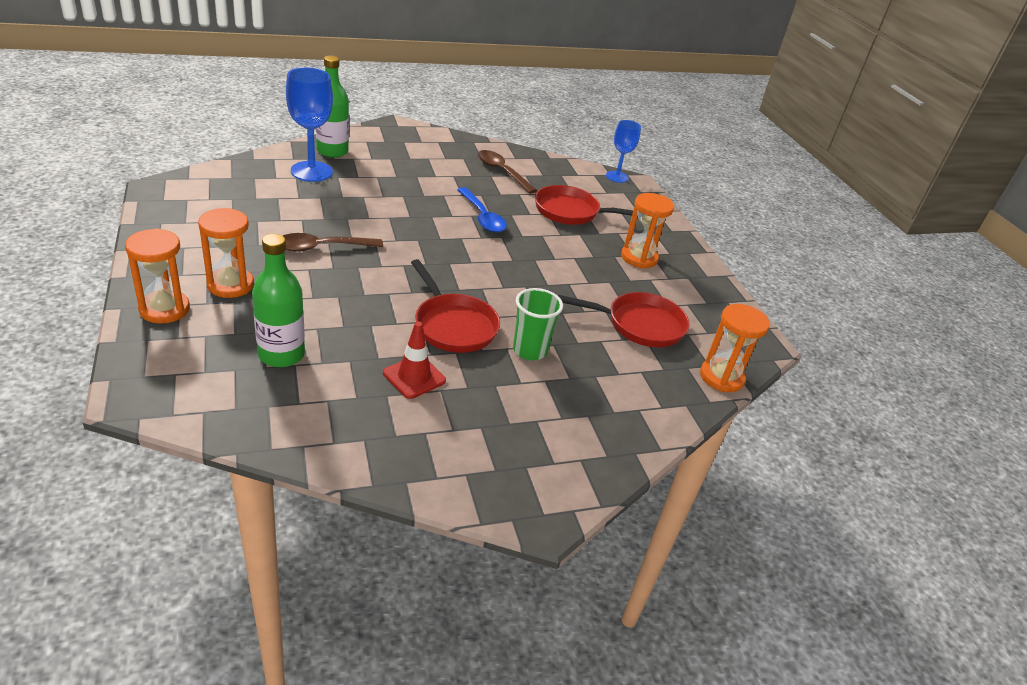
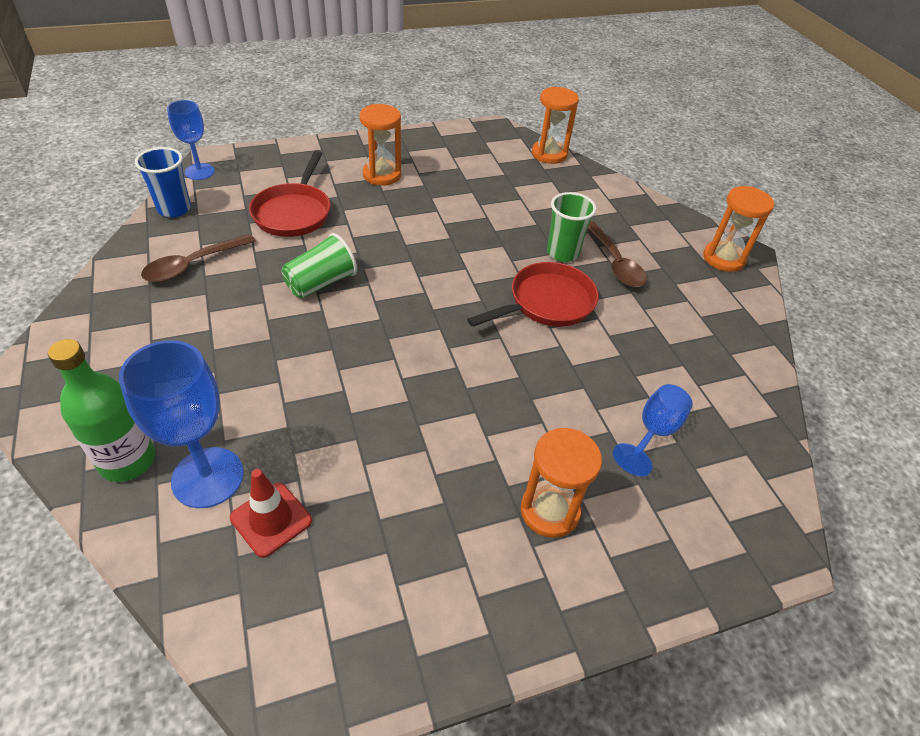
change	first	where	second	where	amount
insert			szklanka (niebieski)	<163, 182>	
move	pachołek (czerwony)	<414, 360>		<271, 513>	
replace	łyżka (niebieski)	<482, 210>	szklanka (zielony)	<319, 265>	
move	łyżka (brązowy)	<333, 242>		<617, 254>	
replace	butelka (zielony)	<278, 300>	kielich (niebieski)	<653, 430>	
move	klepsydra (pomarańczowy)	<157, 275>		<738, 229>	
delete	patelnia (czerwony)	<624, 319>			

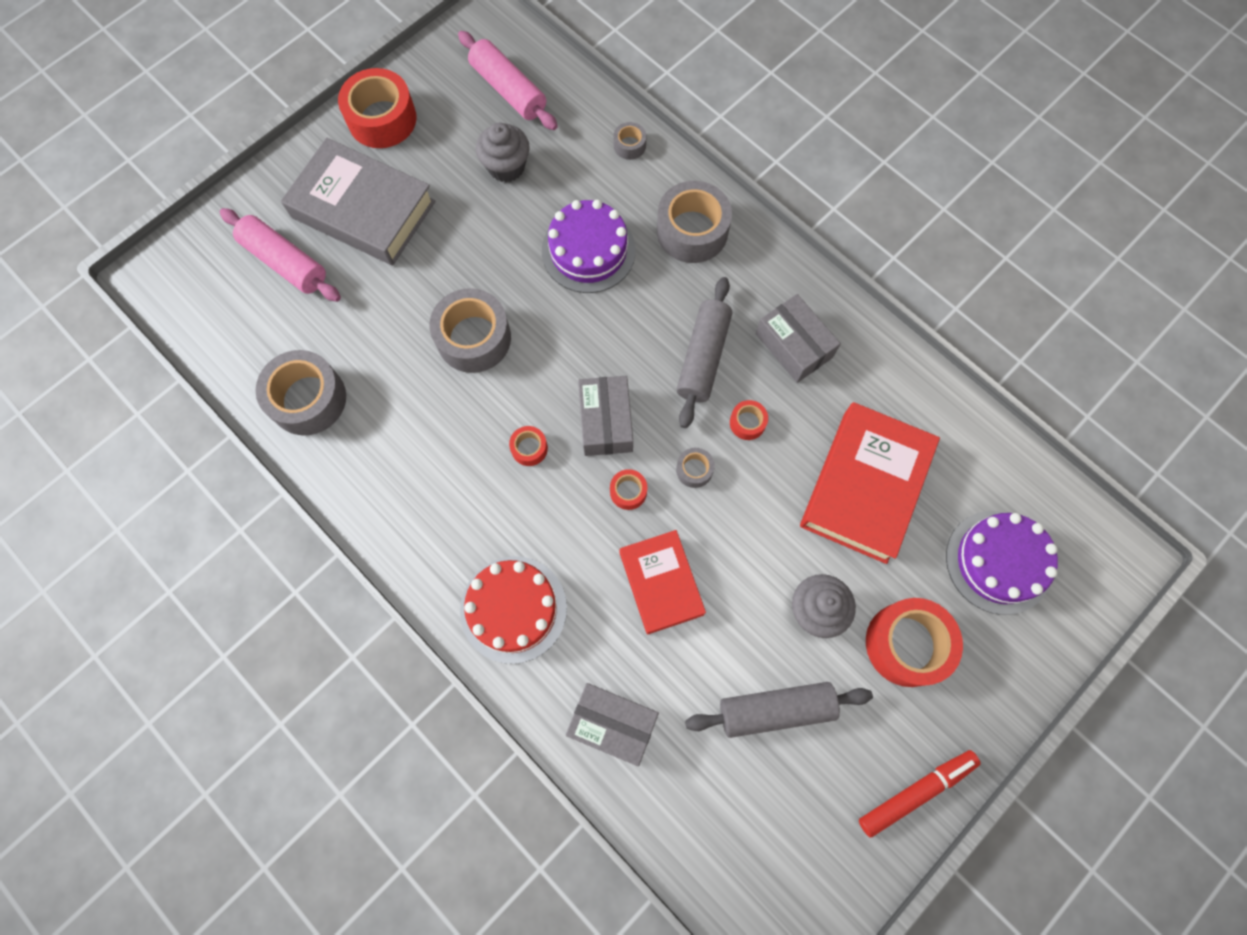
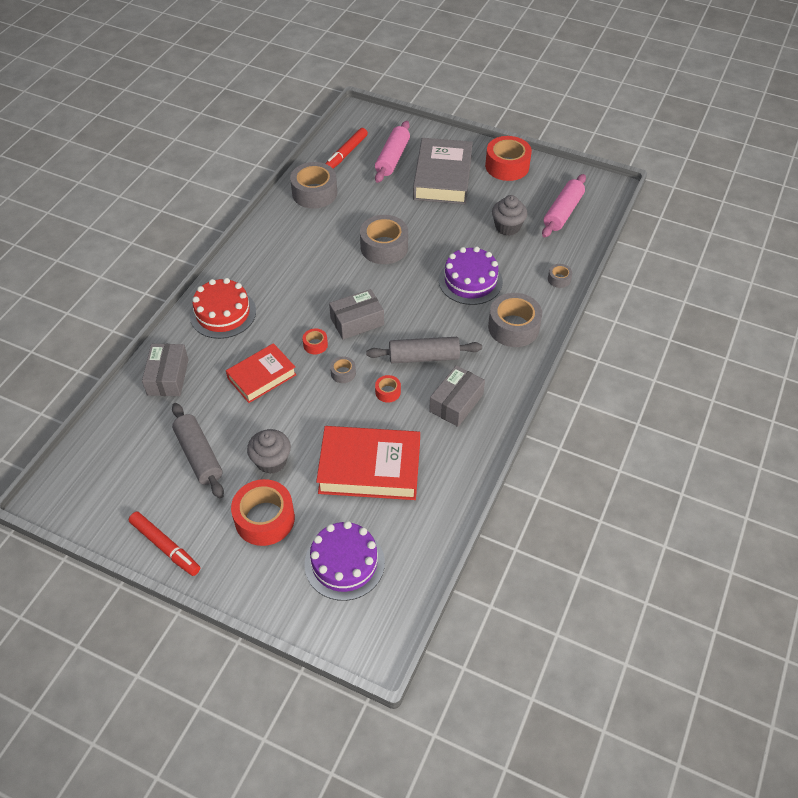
change	first	where	second	where	amount
insert			flamaster (czerwony)	<346, 148>	
delete	taśma klejąca (czerwony)	<528, 446>			

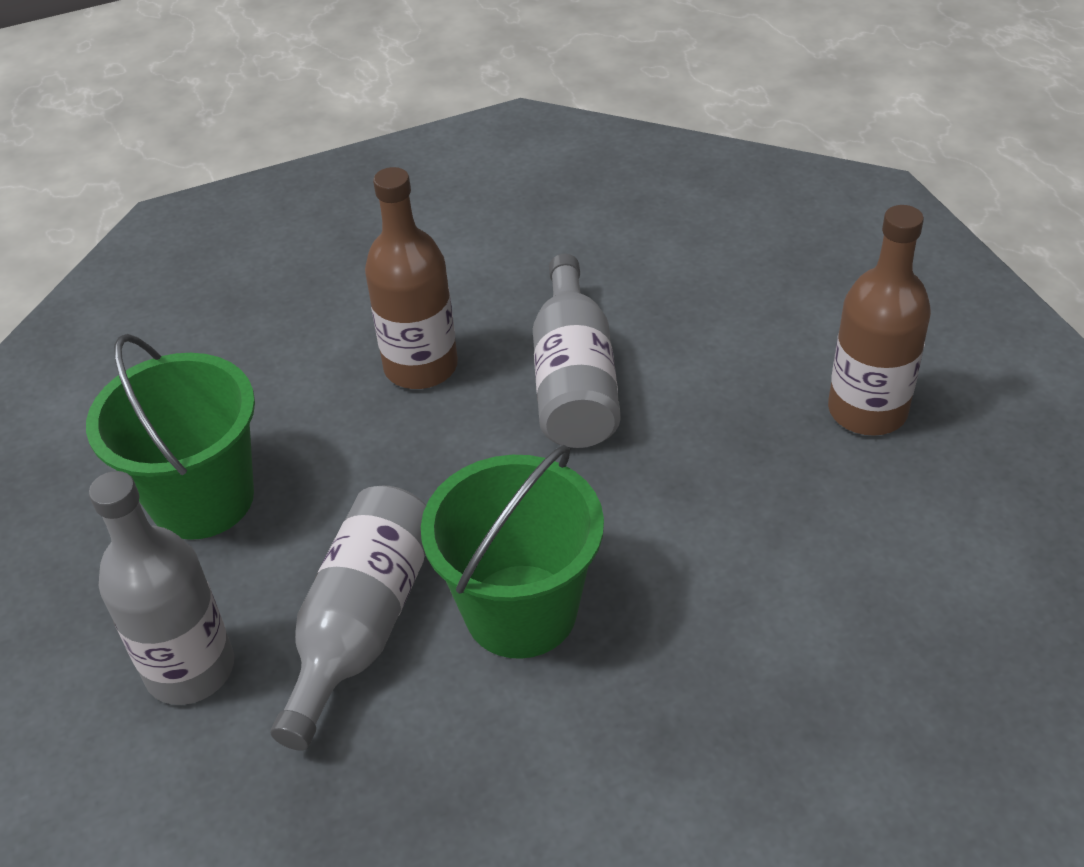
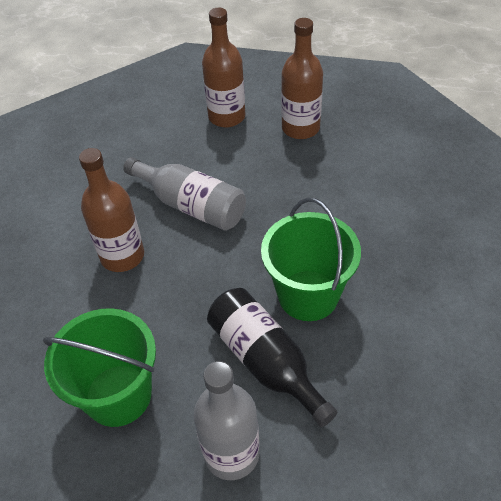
change	first	where	second	where	amount
insert			butelka (brązowy)	<223, 68>	
recolor	butelka (szary)	<348, 618>	butelka (czarny)	<272, 357>	

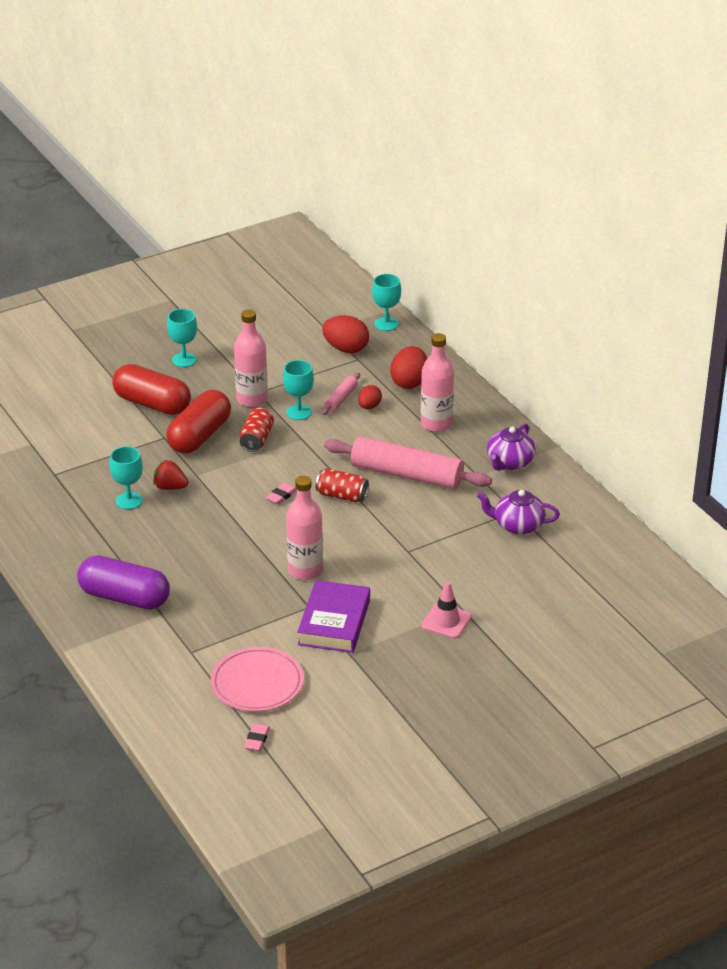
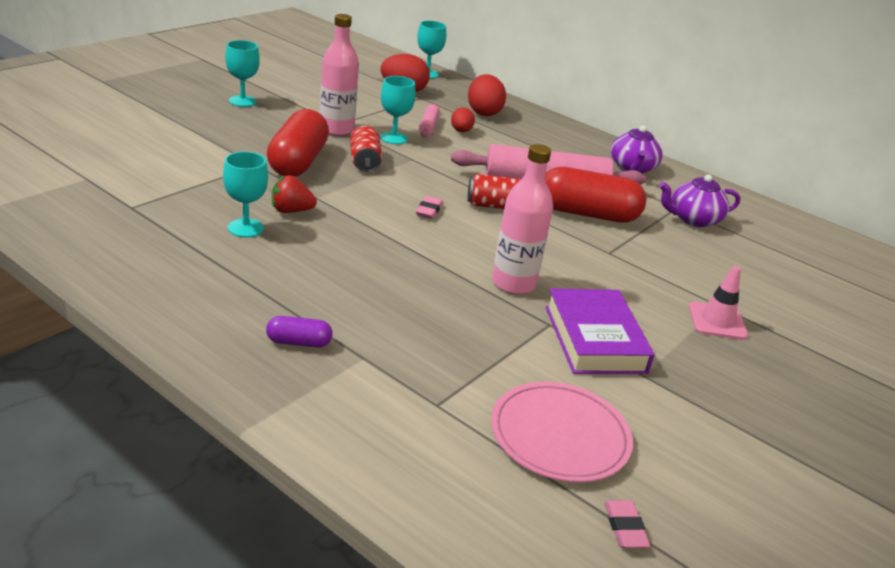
change	first	where	second	where	amount
resize	kapsułka (fioletowy)	<123, 582>		<299, 331>	x0.45
move	kapsułka (czerwony)	<151, 389>		<595, 195>	
delete	butelka (różowy)	<437, 382>			

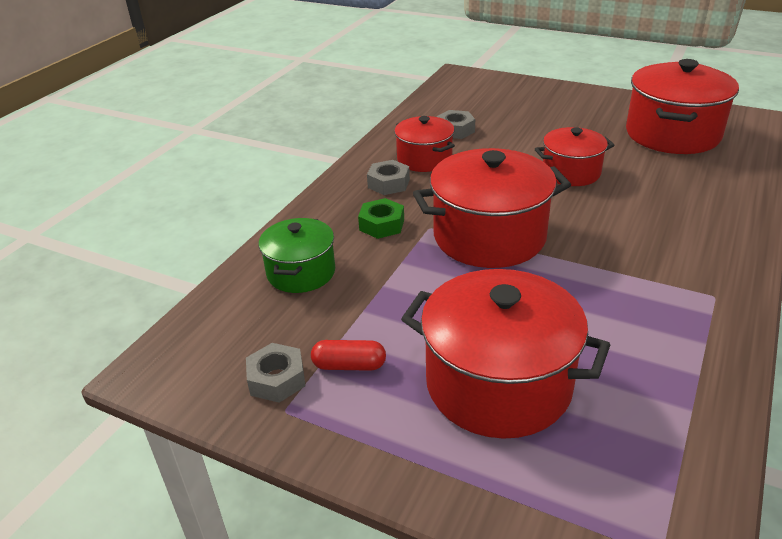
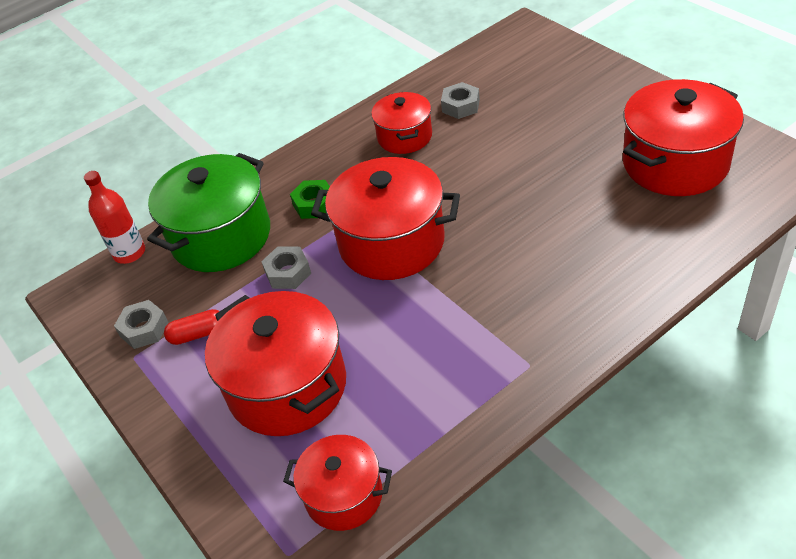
change	first	where	second	where	amount
insert			butelka (czerwony)	<114, 217>	
resize	garnek (zielony)	<297, 255>		<208, 212>	x1.71
rotate	kapsułka (czerwony)	<348, 355>		<192, 327>	45 degrees counterclockwise
move	nakrętka (szary)	<388, 177>		<286, 268>	
move	garnek (czerwony)	<575, 156>		<337, 483>	

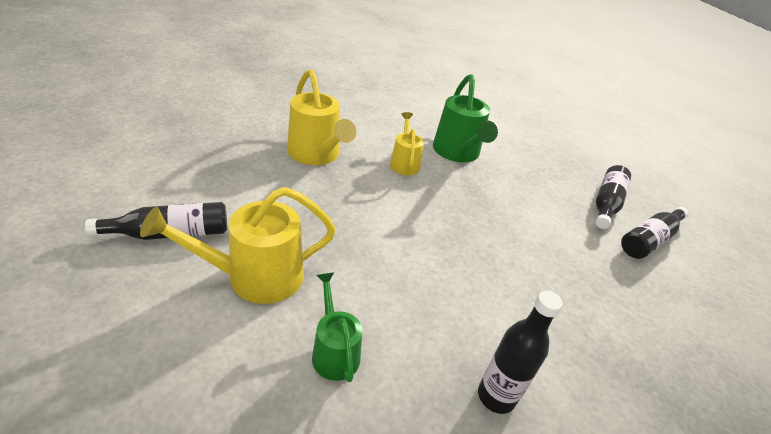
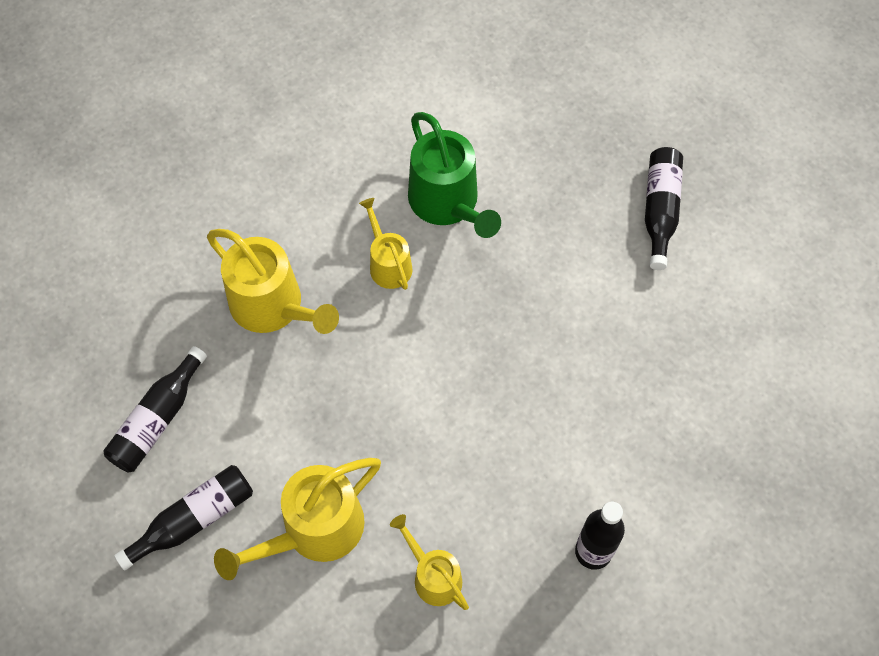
change	first	where	second	where	amount
move	butelka (czarny)	<655, 233>		<155, 409>	
recolor	konewka (zielony)	<337, 327>	konewka (żółty)	<429, 562>	

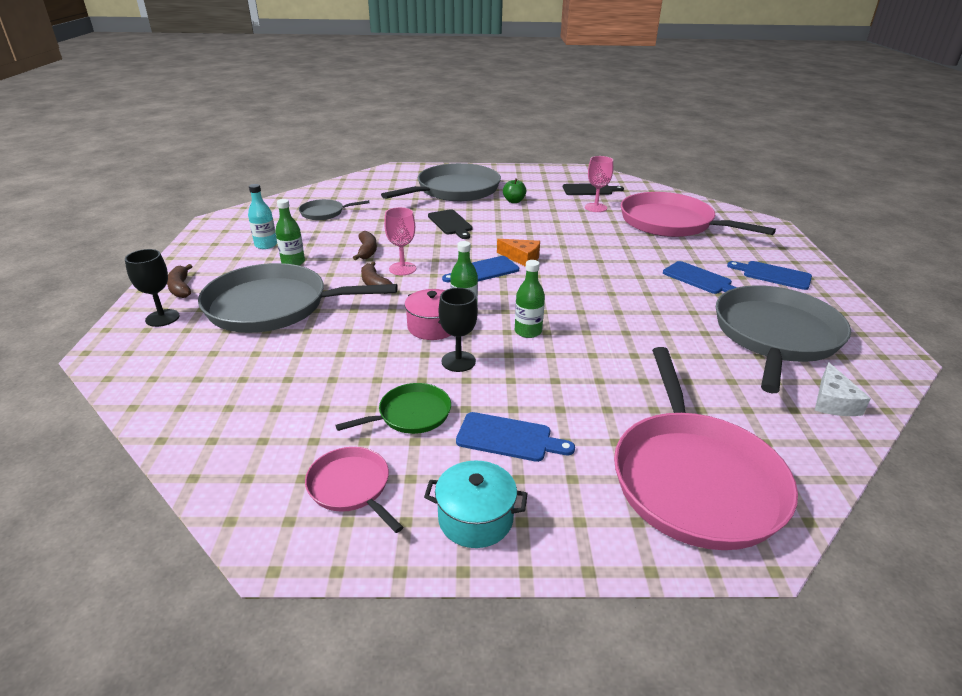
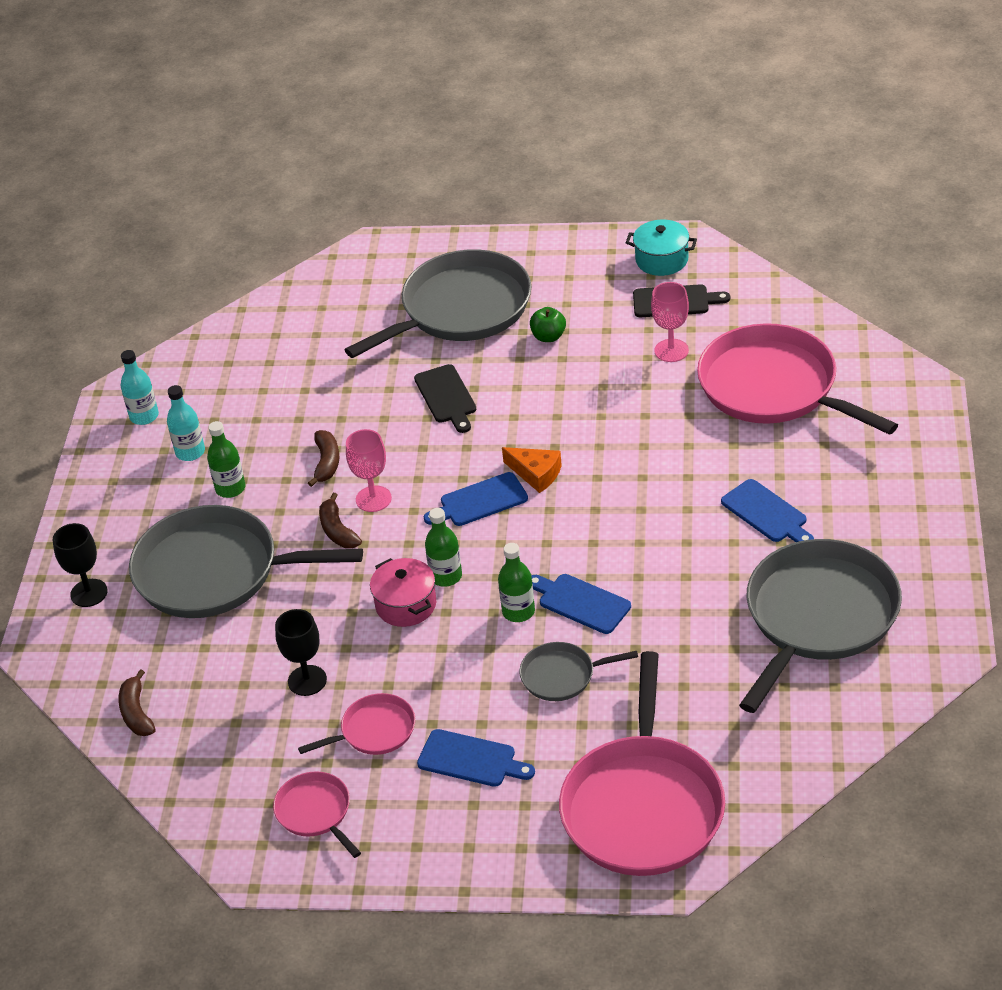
change	first	where	second	where	amount
move	banan (brązowy)	<179, 281>		<137, 702>	
insert			butelka (turkusowy)	<140, 387>	
move	kielich (czarny)	<458, 330>		<301, 652>	
recolor	patelnia (zielony)	<393, 408>	patelnia (różowy)	<356, 724>	
move	patelnia (szary)	<334, 209>		<578, 671>	
move	deska do krojenia (niebieski)	<769, 275>		<581, 604>	
move	garnek (turkusowy)	<476, 504>		<661, 248>	
delete	ser (biały)	<843, 389>			

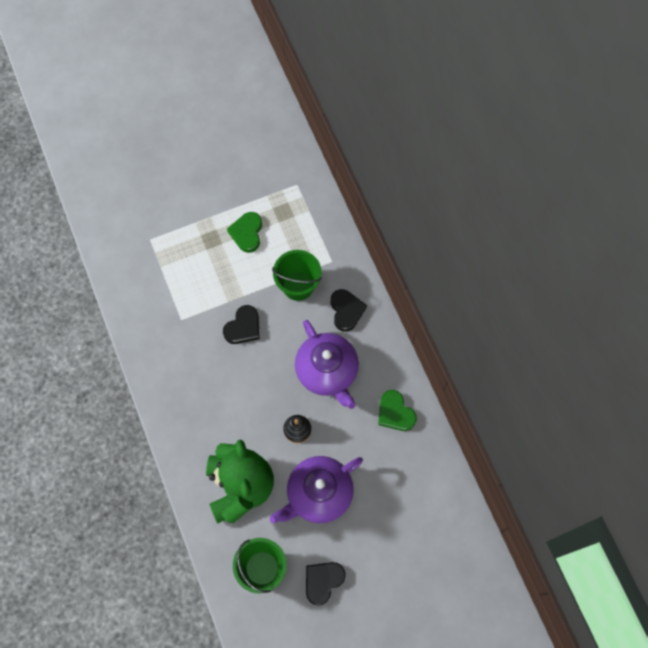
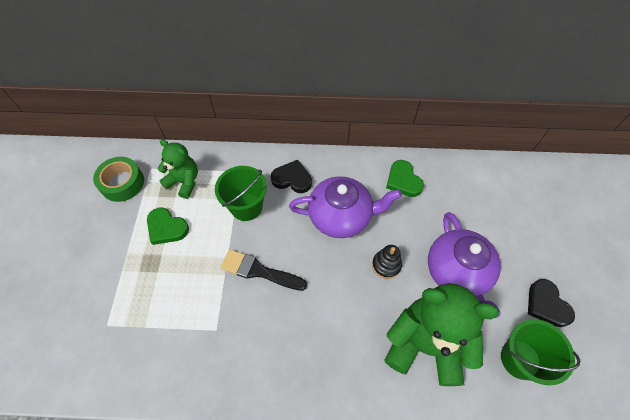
change	first	where	second	where	amount
insert			taśma klejąca (zielony)	<118, 179>	
insert			miś (zielony)	<177, 169>	
replace	serce (czarny)	<241, 324>	pędzel (czarny)	<264, 270>	
rotate	serce (zielony)	<397, 410>		<405, 178>	75 degrees clockwise

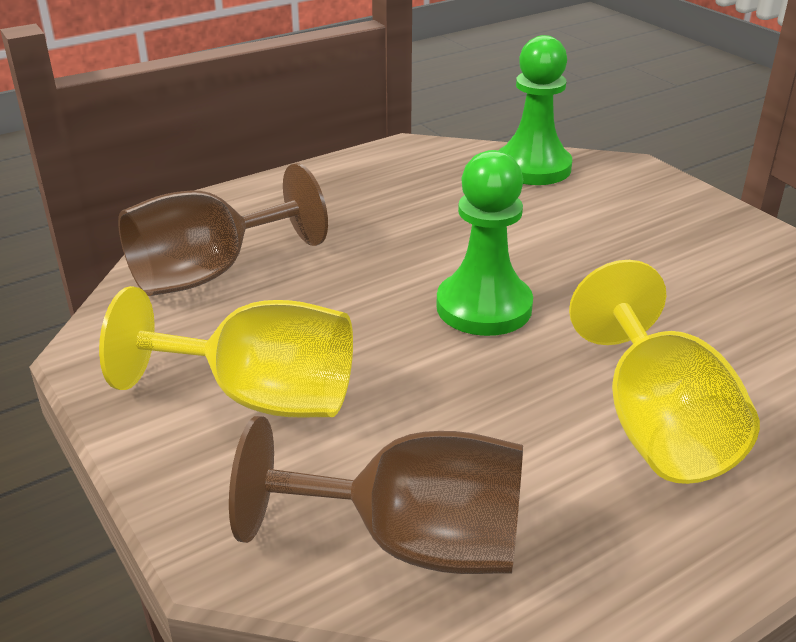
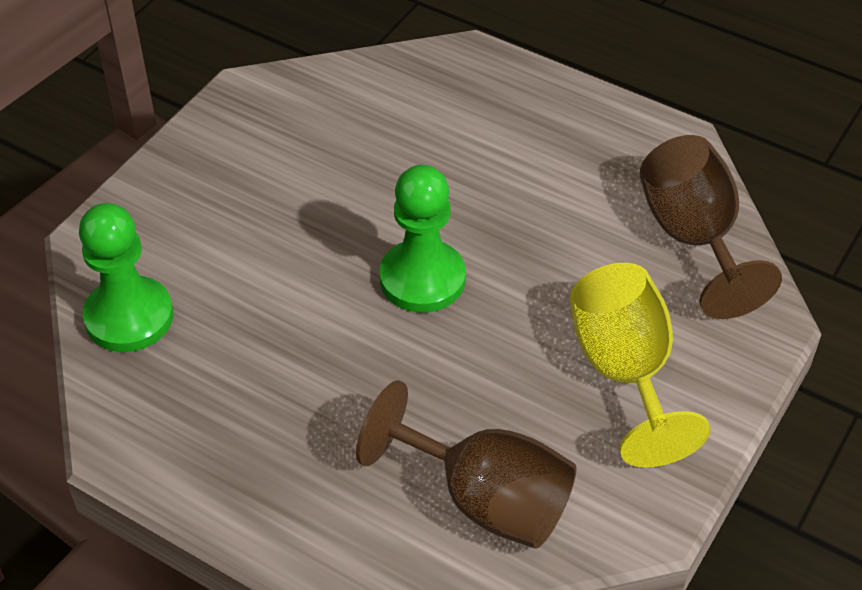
change	first	where	second	where	amount
delete	kielich (żółty)	<664, 372>			

